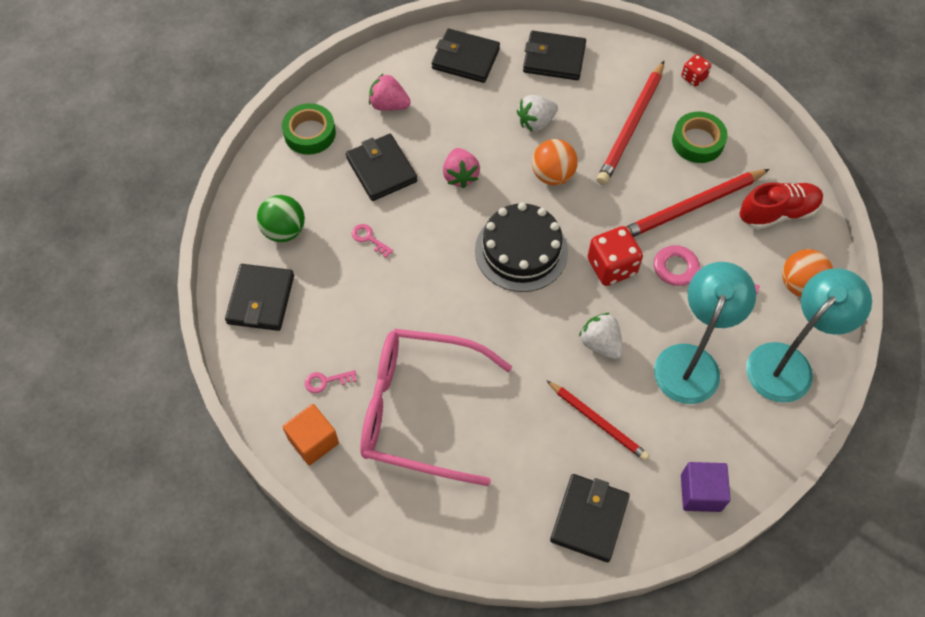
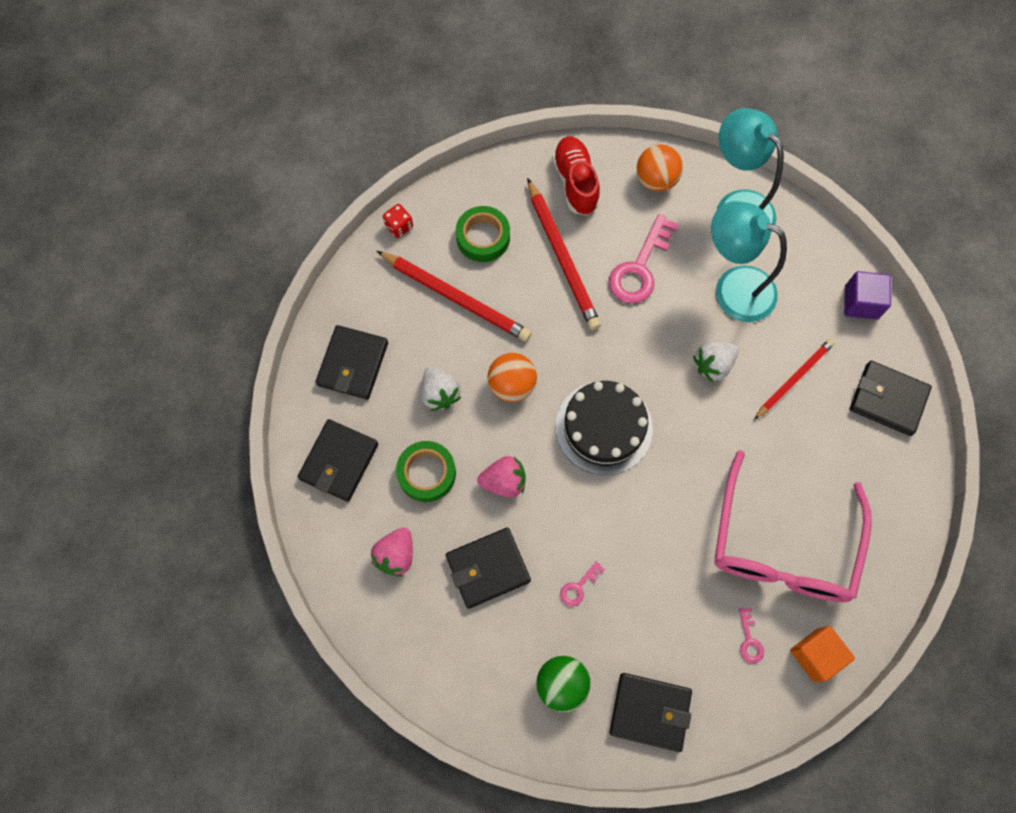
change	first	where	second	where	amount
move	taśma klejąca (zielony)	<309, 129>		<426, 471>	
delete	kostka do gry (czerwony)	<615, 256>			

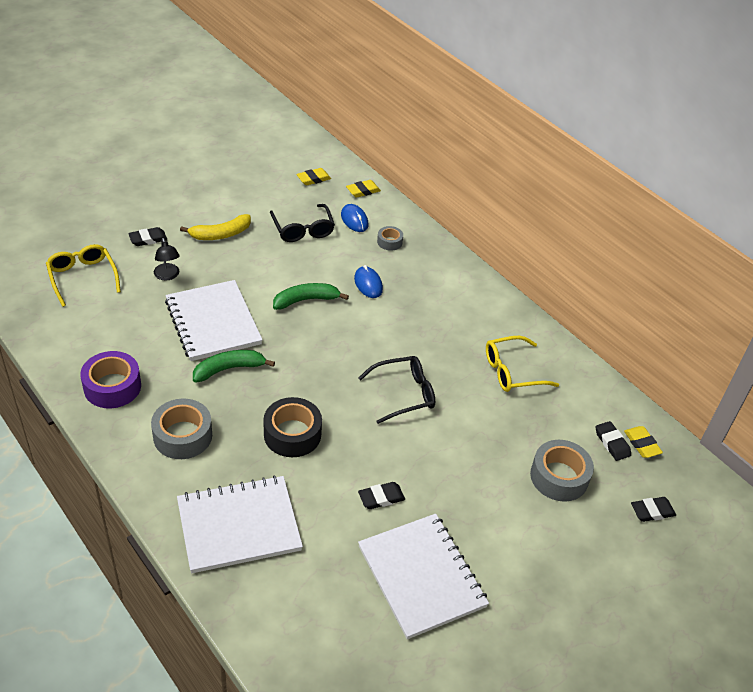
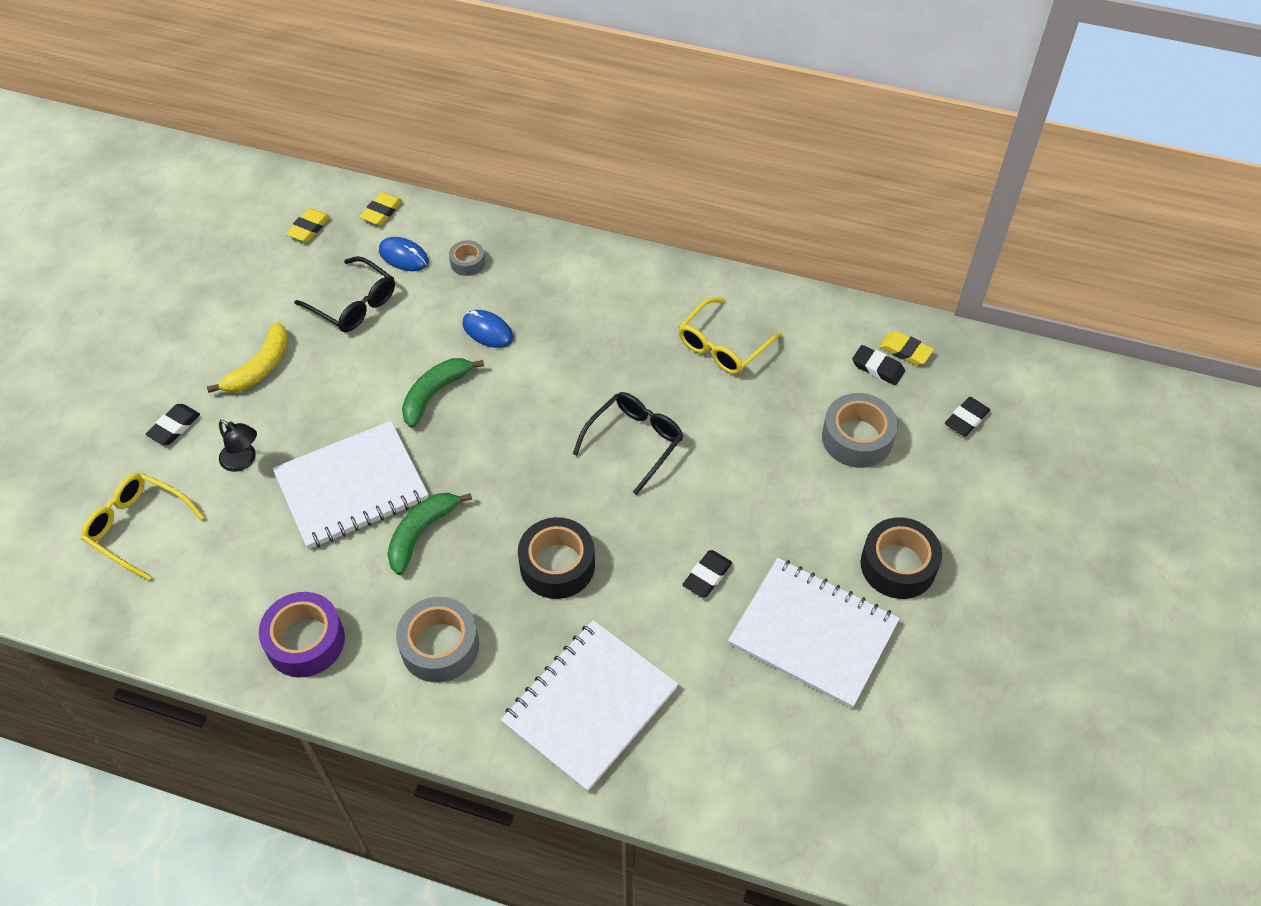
change	first	where	second	where	amount
rotate	zeszyt (biały)	<214, 320>		<350, 485>	60 degrees counterclockwise
insert			taśma klejąca (czarny)	<901, 558>	

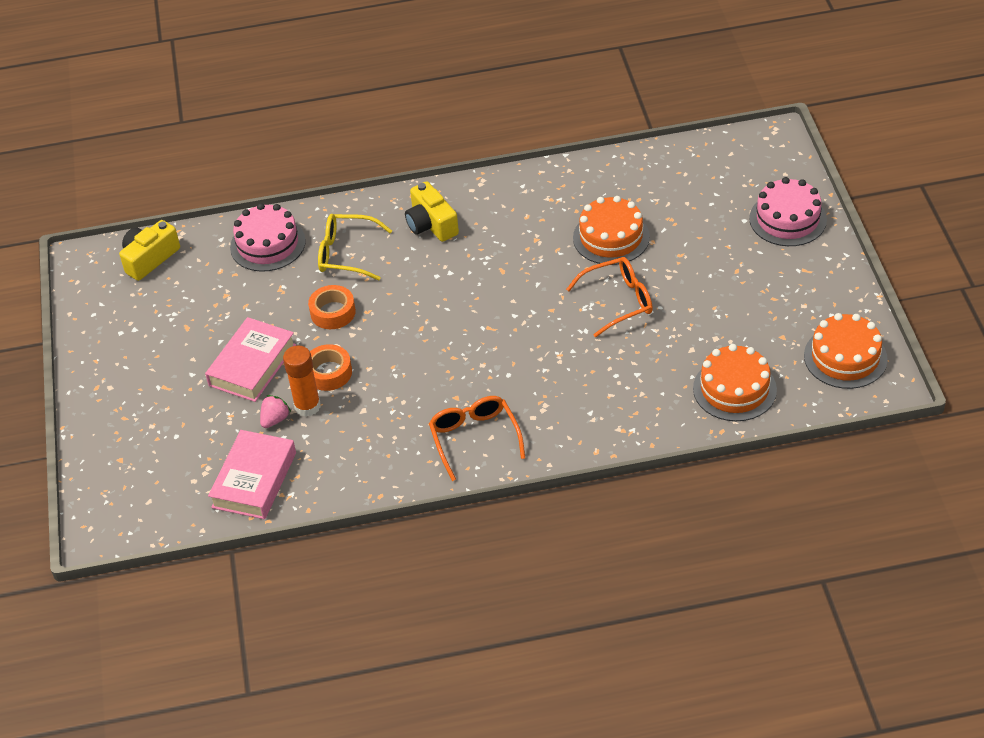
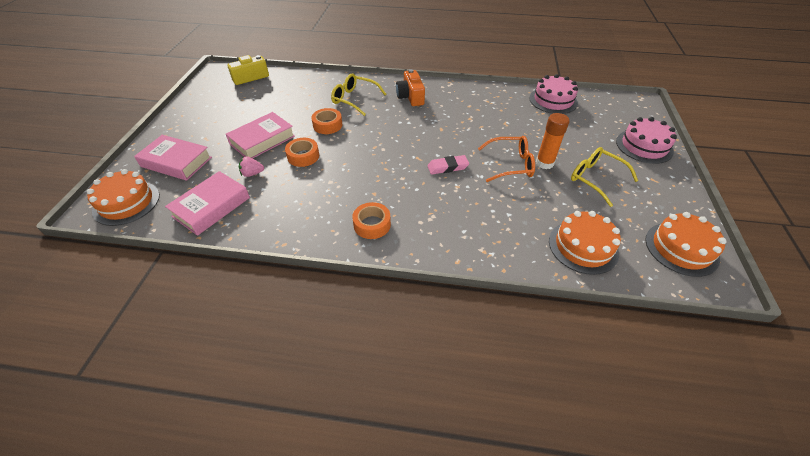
change	first	where	second	where	amount
move	tort (pomarańczowy)	<611, 230>		<123, 197>	
insert			książka (różowy)	<173, 158>	
rotate	truskawka (różowy)	<275, 411>		<251, 166>	150 degrees counterclockwise
replace	okulary (pomarańczowy)	<477, 438>	taśma klejąca (pomarańczowy)	<371, 220>	
recolor	aparat fotograficzny (żółty)	<432, 211>	aparat fotograficzny (pomarańczowy)	<410, 87>	
insert			gumka do mazania (różowy)	<448, 165>	
move	tort (różowy)	<268, 237>		<553, 94>	
move	klej w sztyfcie (pomarańczowy)	<302, 381>		<552, 141>	
insert			okulary (żółty)	<604, 177>	

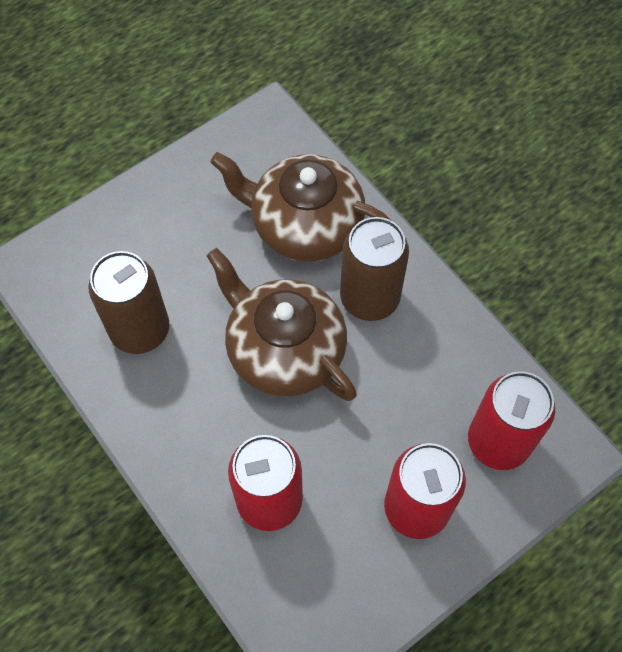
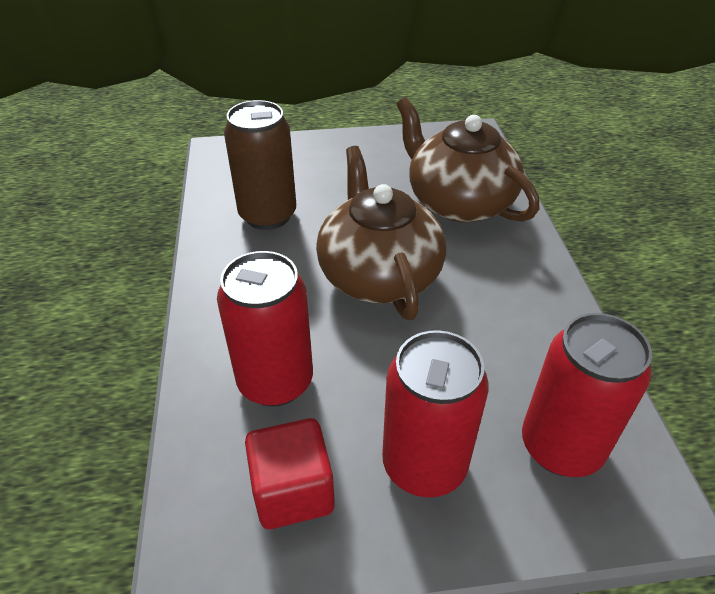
change	first	where	second	where	amount
insert			sześcian (czerwony)	<290, 473>	
delete	puszka (brązowy)	<374, 269>			

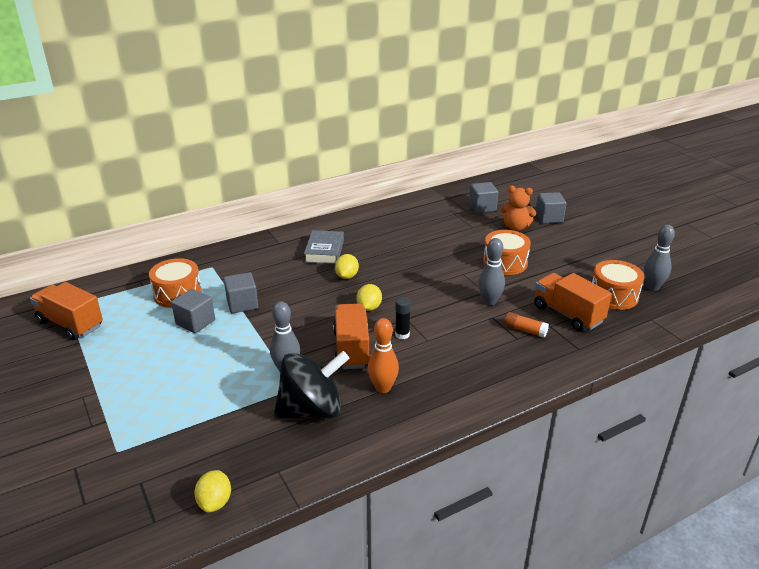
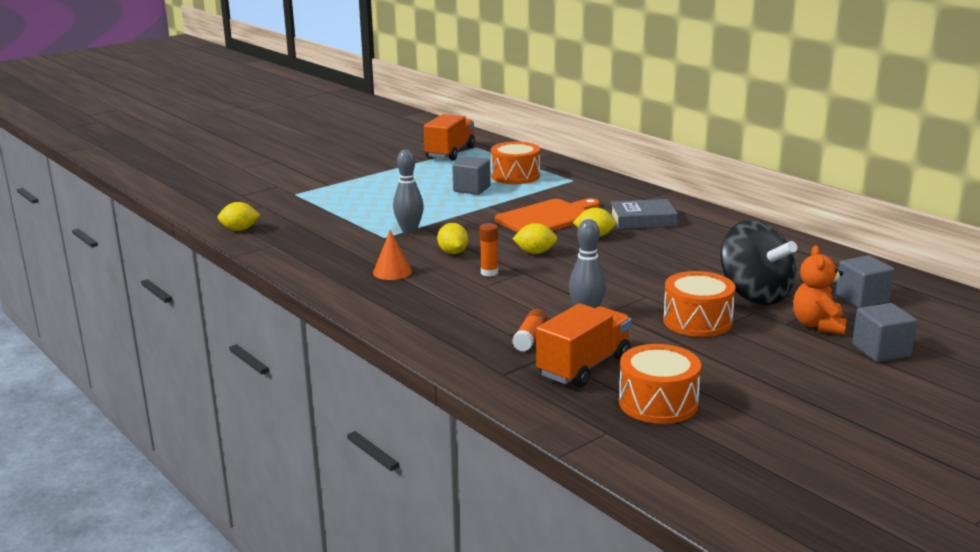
change	first	where	second	where	amount
replace	kręgiel (pomarańczowy)	<383, 355>	stożek (pomarańczowy)	<392, 255>	
replace	ciężarówka (pomarańczowy)	<352, 336>	cytryna (żółty)	<452, 238>	
recolor	klej w sztyfcie (czarny)	<403, 318>	klej w sztyfcie (pomarańczowy)	<488, 250>	
insert			deska do krojenia (pomarańczowy)	<547, 215>	
move	bączek (czarny)	<312, 385>		<758, 262>	
delete	sześcian (szary)	<241, 292>			
delete	kręgiel (szary)	<659, 258>			

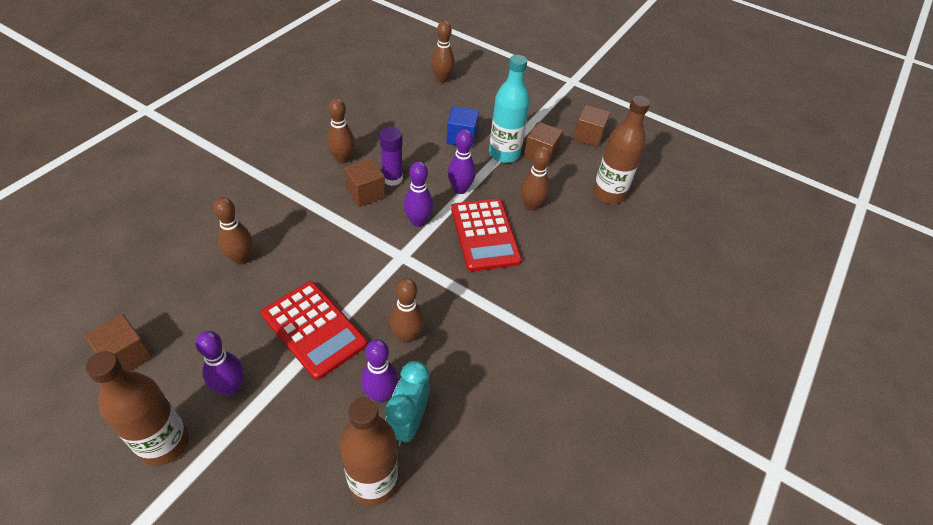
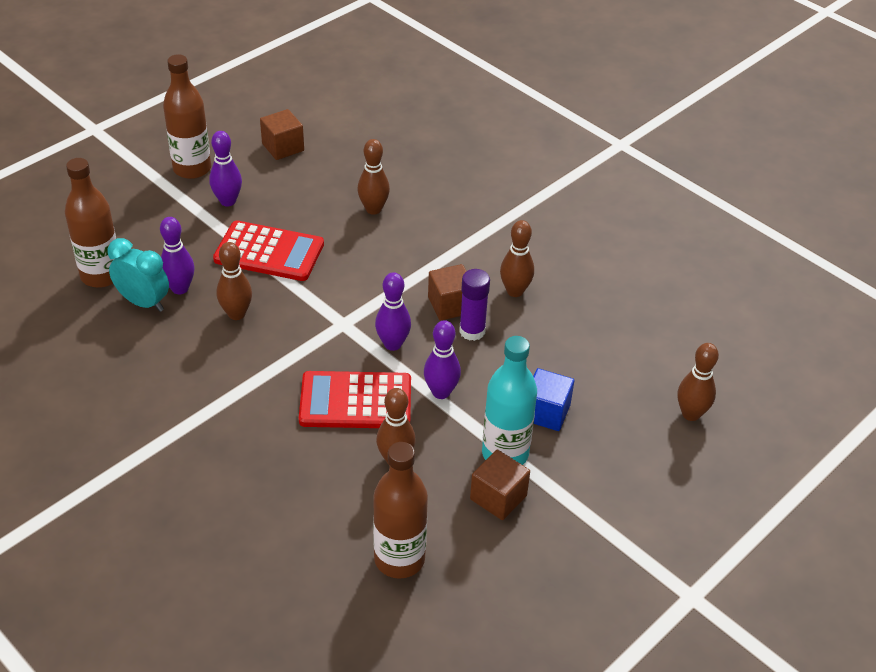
change	first	where	second	where	amount
rotate	kalkulator (czerwony)	<314, 330>		<268, 250>	135 degrees counterclockwise
delete	sześcian (brązowy)	<591, 126>			

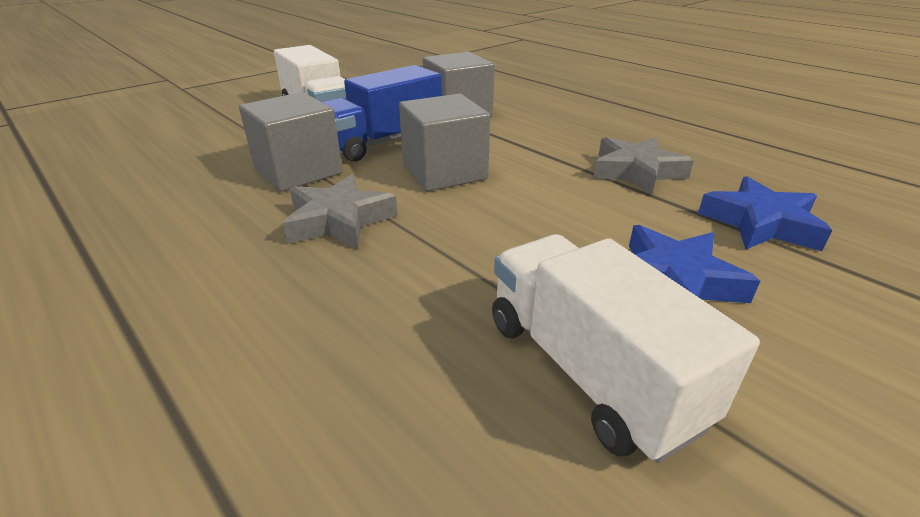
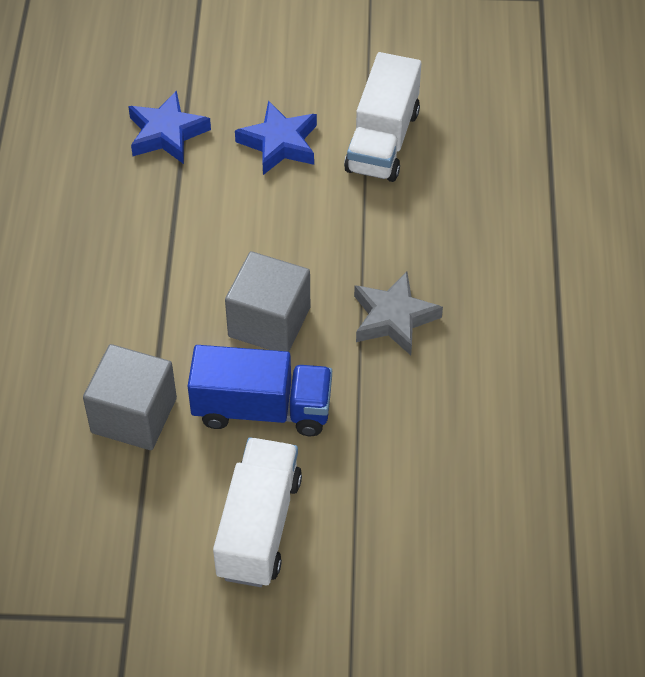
change	first	where	second	where	amount
delete	sześcian (szary)	<291, 142>			
delete	gwiazda (szary)	<643, 166>			

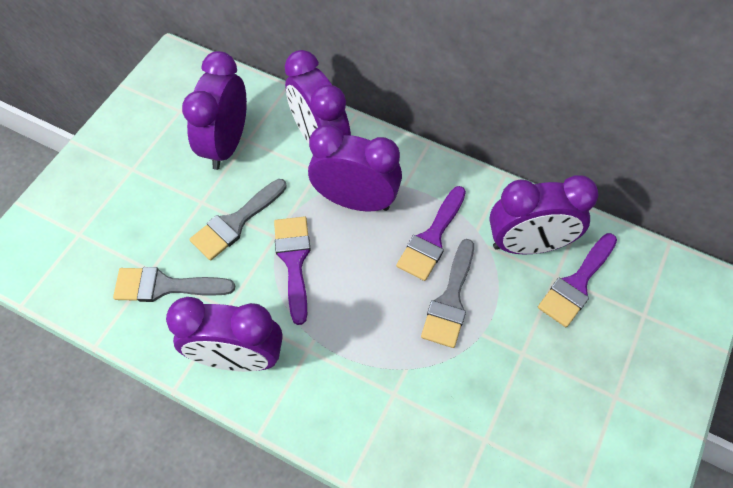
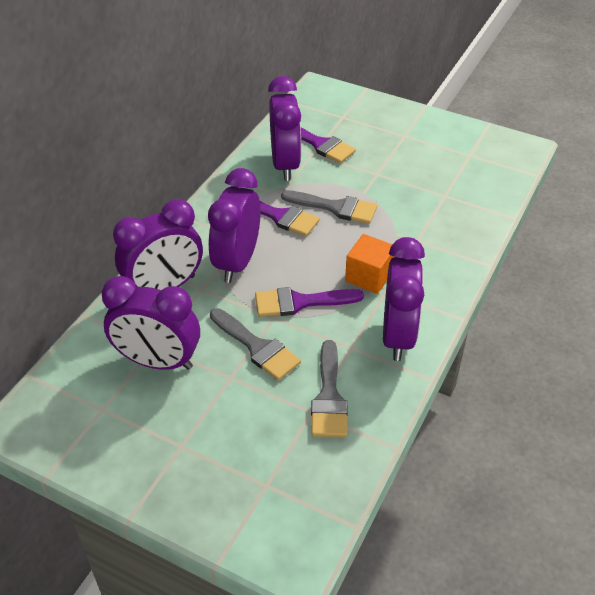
change	first	where	second	where	amount
insert			sześcian (pomarańczowy)	<369, 264>	

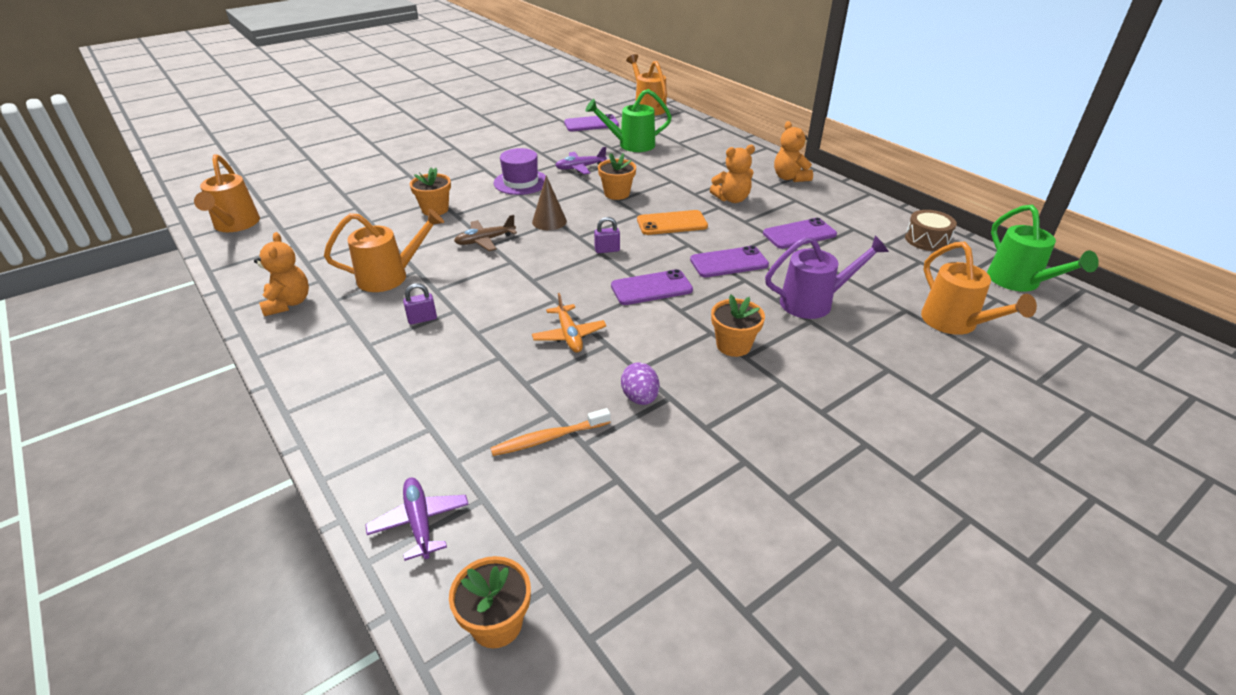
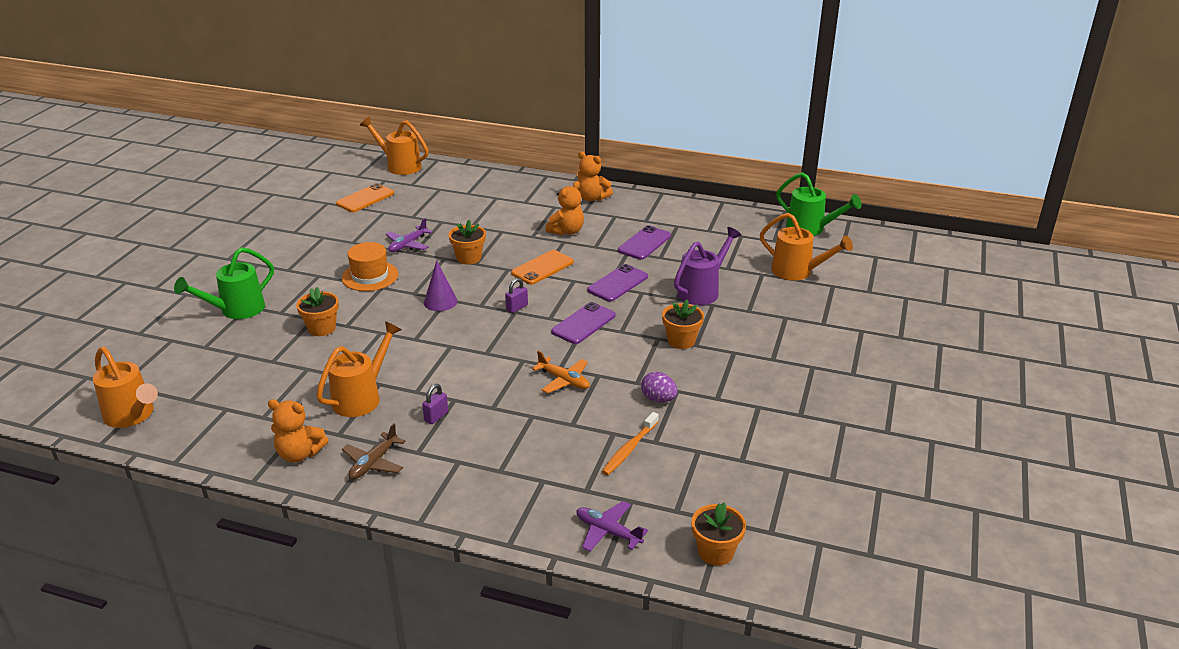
change	first	where	second	where	amount
move	konewka (zielony)	<628, 120>		<224, 283>	
rotate	miś (pomarańczowy)	<281, 274>		<298, 430>	150 degrees clockwise
recolor	telefon (fioletowy)	<591, 122>	telefon (pomarańczowy)	<365, 197>	
recolor	kapelusz (fioletowy)	<520, 171>	kapelusz (pomarańczowy)	<370, 266>	
move	samolot (brązowy)	<485, 233>		<374, 451>	
recolor	stożek (brązowy)	<549, 202>	stożek (fioletowy)	<440, 285>	
delete	bęben (brązowy)	<931, 230>			

